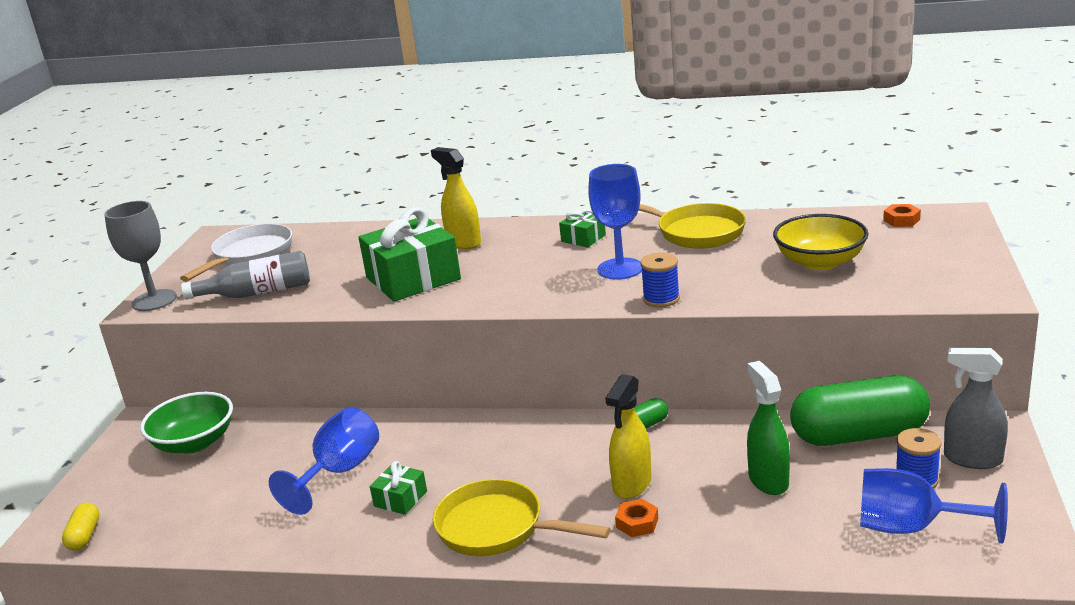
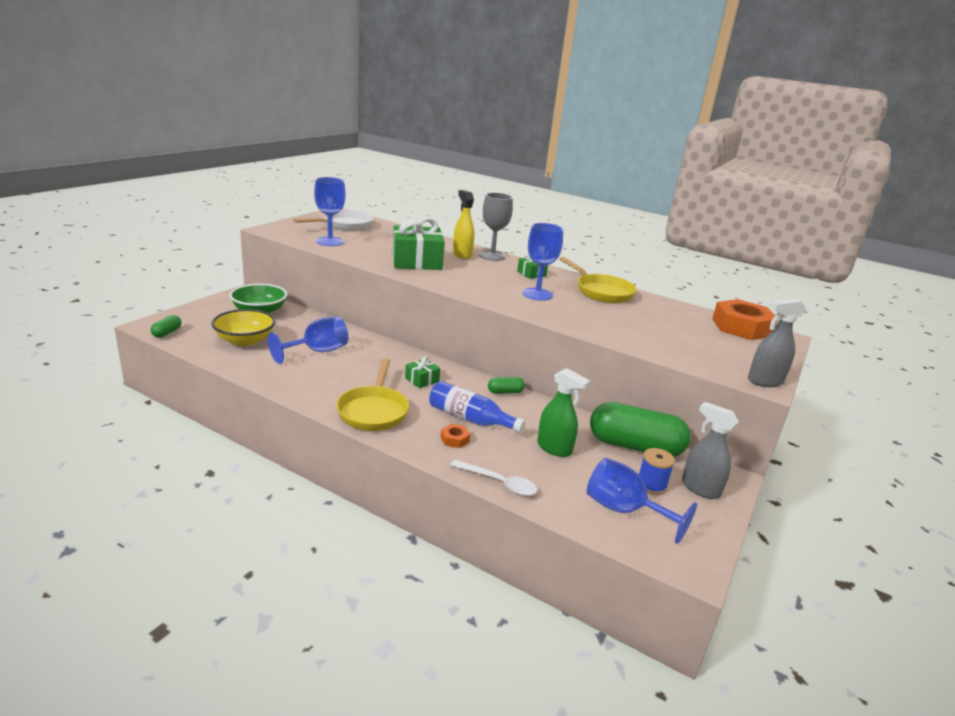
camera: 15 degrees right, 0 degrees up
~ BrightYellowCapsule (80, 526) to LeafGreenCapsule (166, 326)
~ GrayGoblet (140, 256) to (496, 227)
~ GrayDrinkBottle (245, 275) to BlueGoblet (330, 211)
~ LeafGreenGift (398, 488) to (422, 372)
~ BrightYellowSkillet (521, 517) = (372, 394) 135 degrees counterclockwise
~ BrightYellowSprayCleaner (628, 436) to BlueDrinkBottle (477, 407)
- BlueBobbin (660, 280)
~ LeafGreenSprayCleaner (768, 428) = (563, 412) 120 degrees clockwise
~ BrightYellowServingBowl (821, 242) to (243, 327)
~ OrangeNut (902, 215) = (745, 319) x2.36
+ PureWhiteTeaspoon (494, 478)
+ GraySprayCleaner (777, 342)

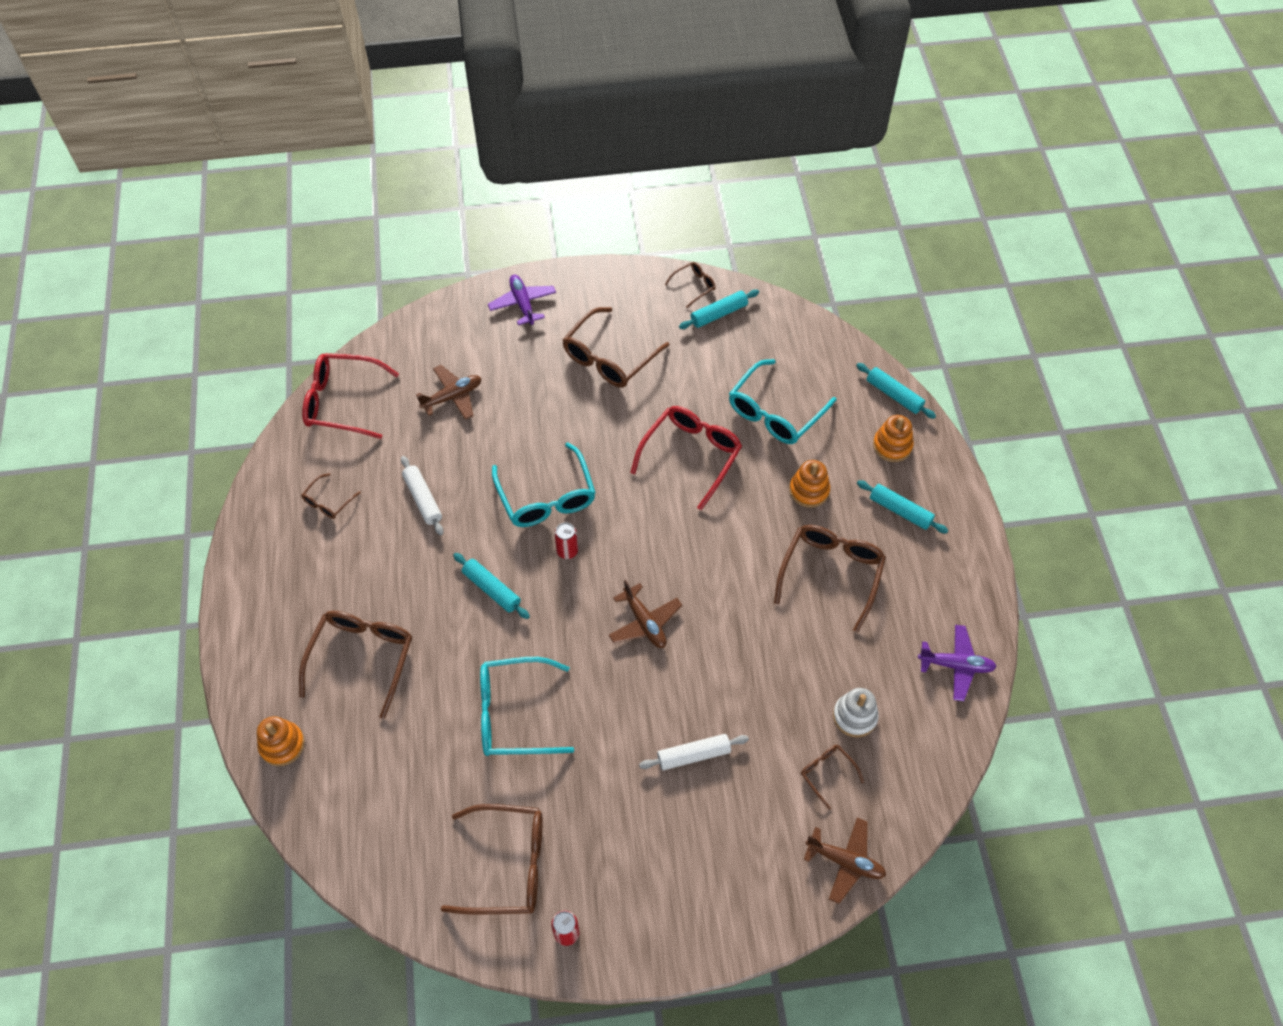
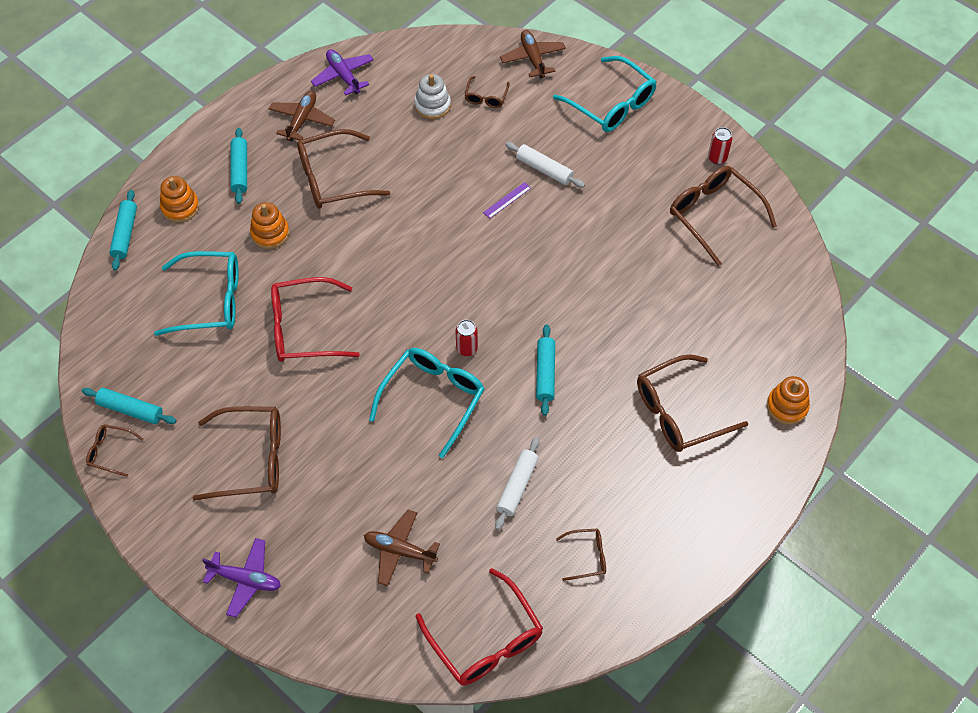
camera: 130 degrees left, 0 degrees up
~ TurquoiseGlasses (527, 706) to (605, 94)
~ VioletPlane (522, 300) = (241, 578) 105 degrees counterclockwise
~ BrownPlane (645, 614) to (302, 116)
+ VioletStraightedge (507, 200)

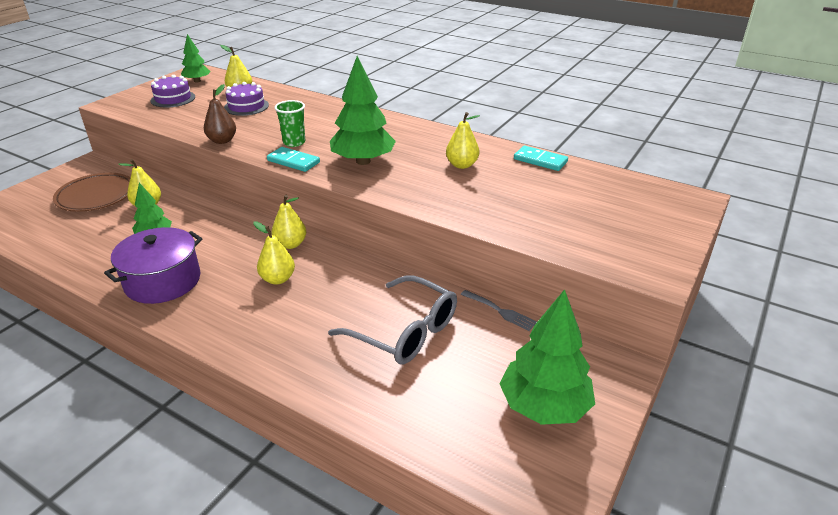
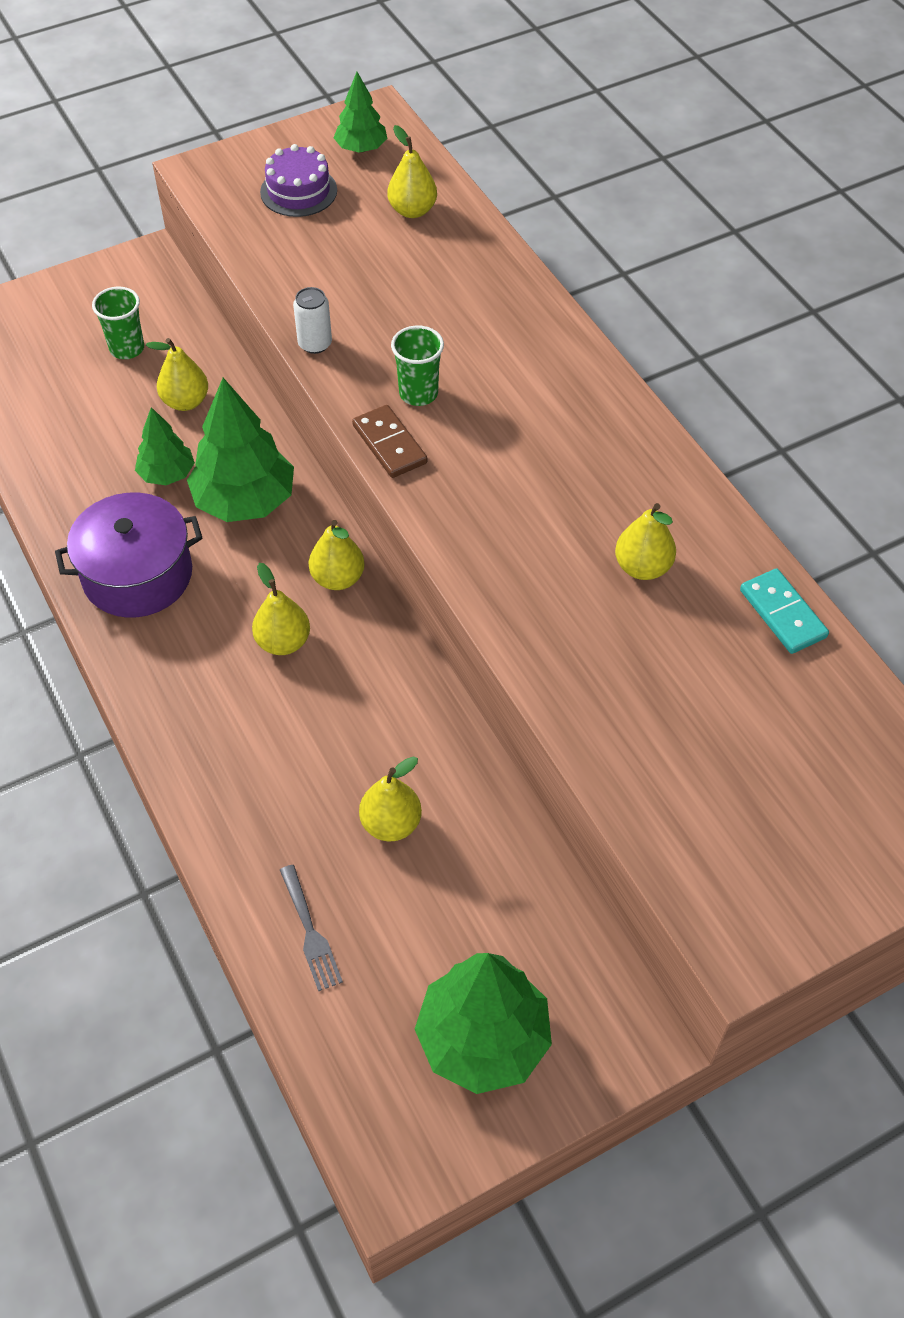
camera: 30 degrees right, 20 degrees up
~ BrownDinnerPlate (92, 192) to LeafGreenCup (118, 323)
~ BrownToyPear (220, 114) to PureWhiteSodaCan (312, 320)
- VioletCake (246, 99)
~ TurquoiseDomino (293, 159) to BrownDomino (389, 441)
~ GrayGlasses (392, 319) to BrightYellowToyPear (390, 799)
~ LeafGreenTree (363, 110) to (240, 450)
~ GrayFork (499, 310) to (311, 928)

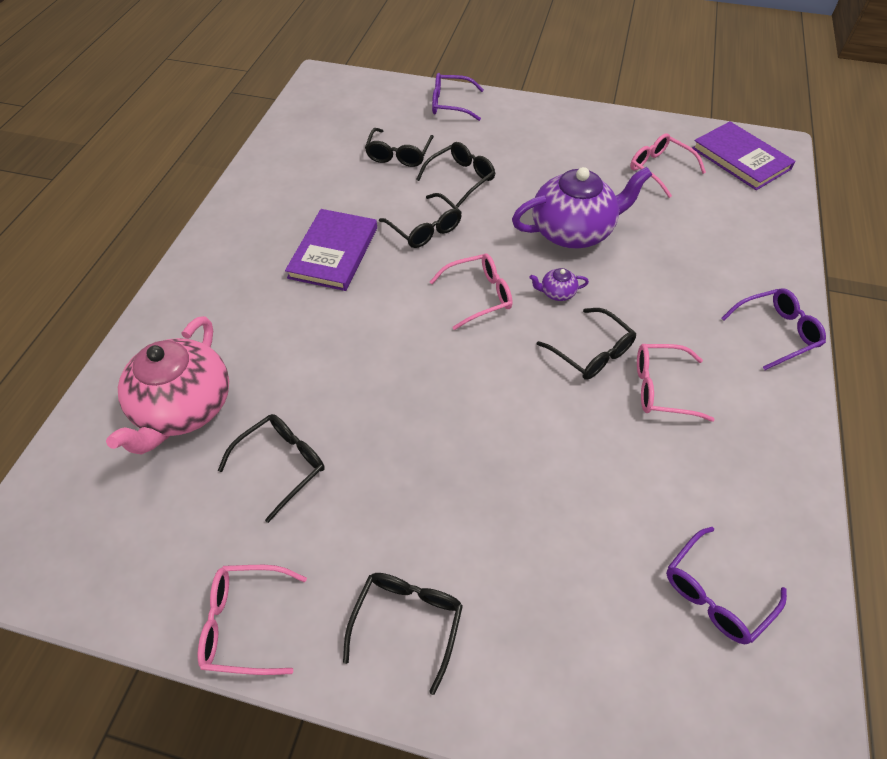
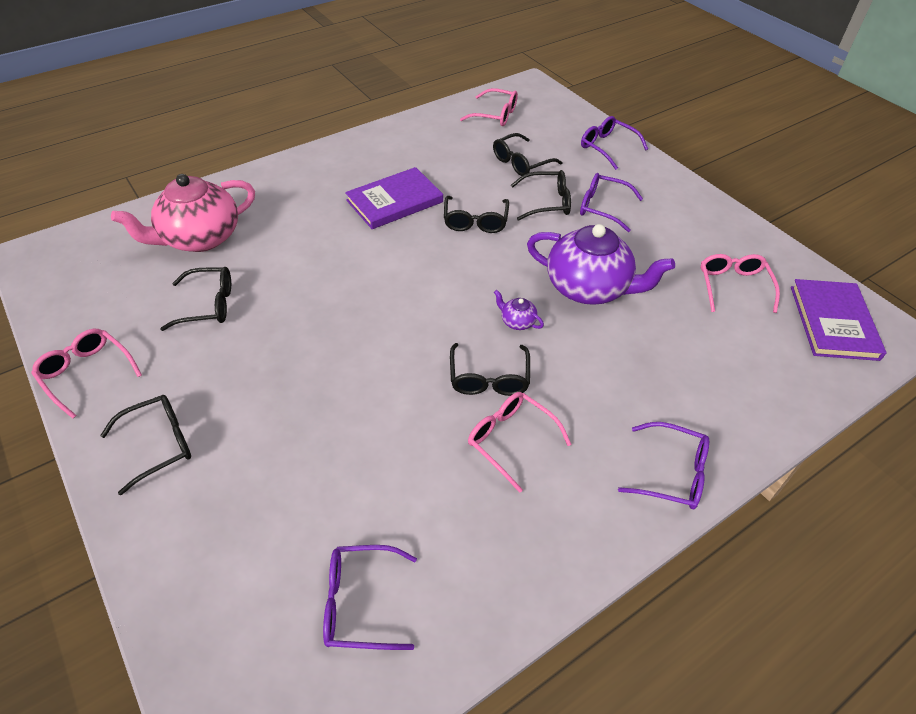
camera: 40 degrees right, 5 degrees down
~ RosePinkGlasses (471, 292) to (489, 107)
+ VioletGlasses (611, 202)

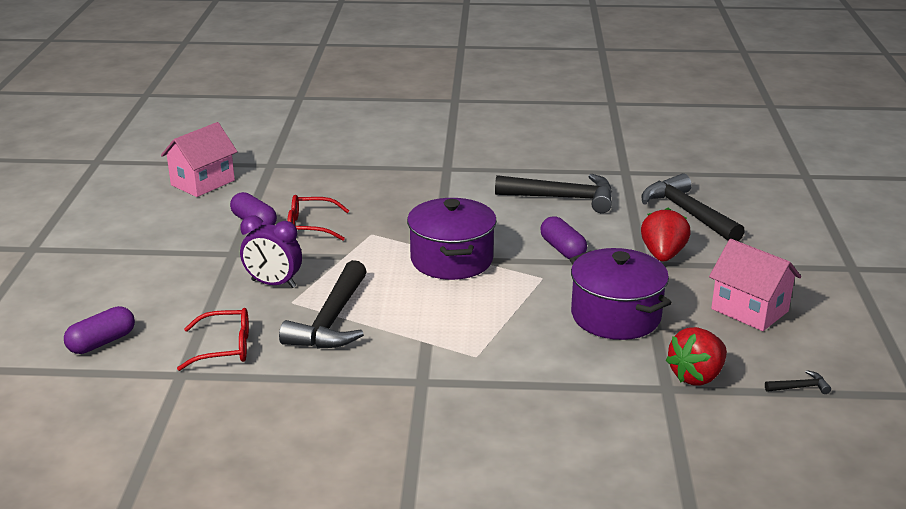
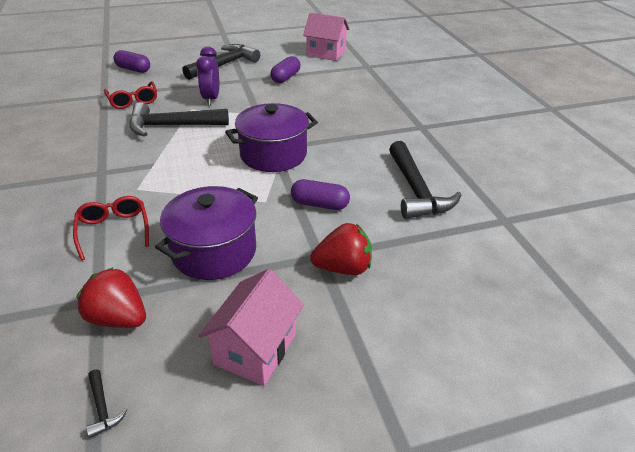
camera: 70 degrees right, 10 degrees up
~ ScarletGlasses (318, 218) to (111, 228)
~ VioletCapsule (563, 237) = (320, 194) 60 degrees clockwise
~ JetBlackCarpenter'sHammer (693, 207) to (221, 62)

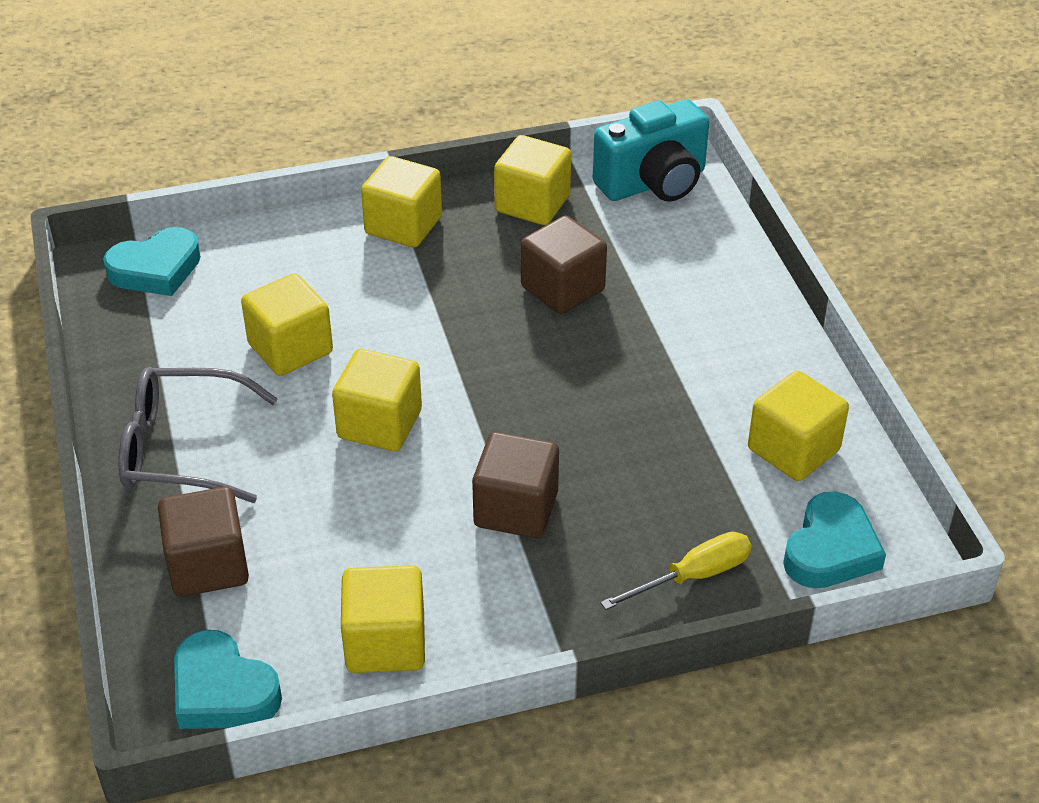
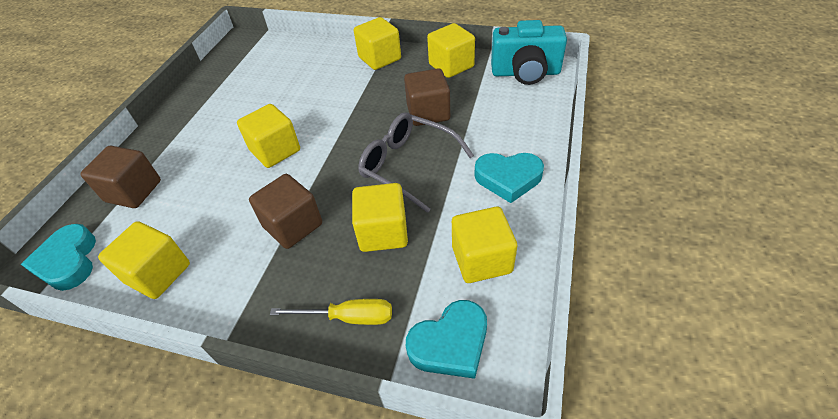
camera: 35 degrees right, 5 degrees up
~ TurquoiseHeart (152, 261) to (509, 178)
~ GrayGlasses (198, 435) to (416, 162)
~ BrightYellowSolidCube (287, 324) to (380, 217)

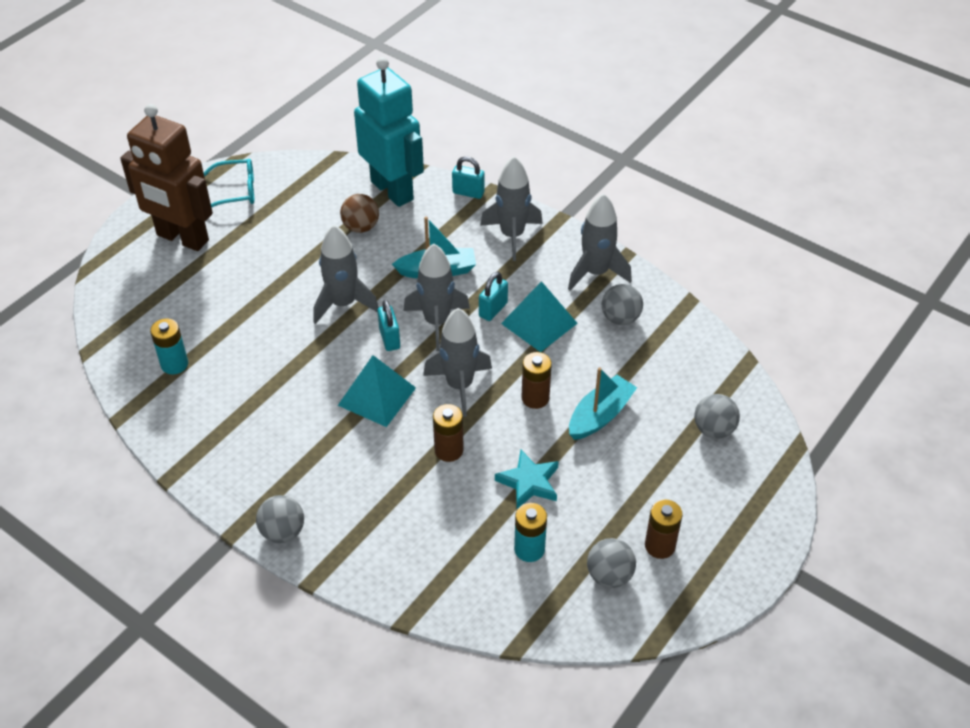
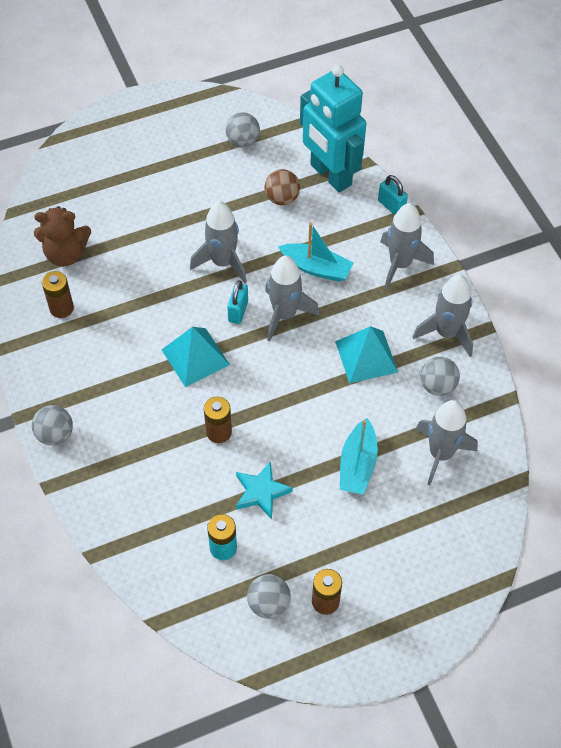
camera: 30 degrees right, 10 degrees up
- BrownRobot (166, 177)
~ TurquoiseBattery (169, 346) to BrownTeddyBear (62, 236)
- TurquoiseGlasses (229, 183)
~ TurquoiseRobot (389, 132) = (333, 128) 150 degrees clockwise
~ GraySpaceship (457, 362) to (447, 442)
- TurquoiseLock (493, 296)
~ BrownBattery (536, 380) to (58, 294)
~ TurquoiseToyBoat (603, 403) = (359, 456) 120 degrees clockwise
~ GraySphere (717, 416) to (242, 130)

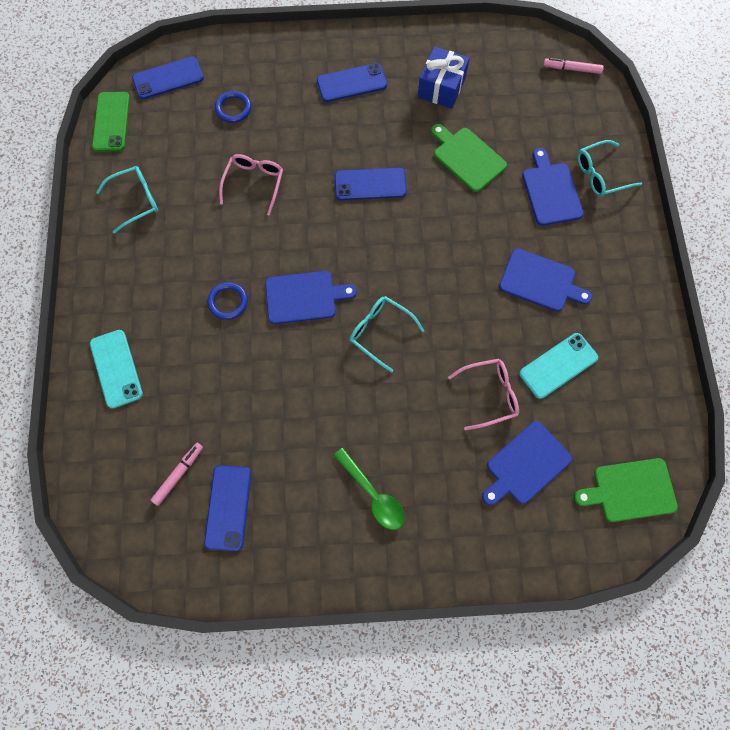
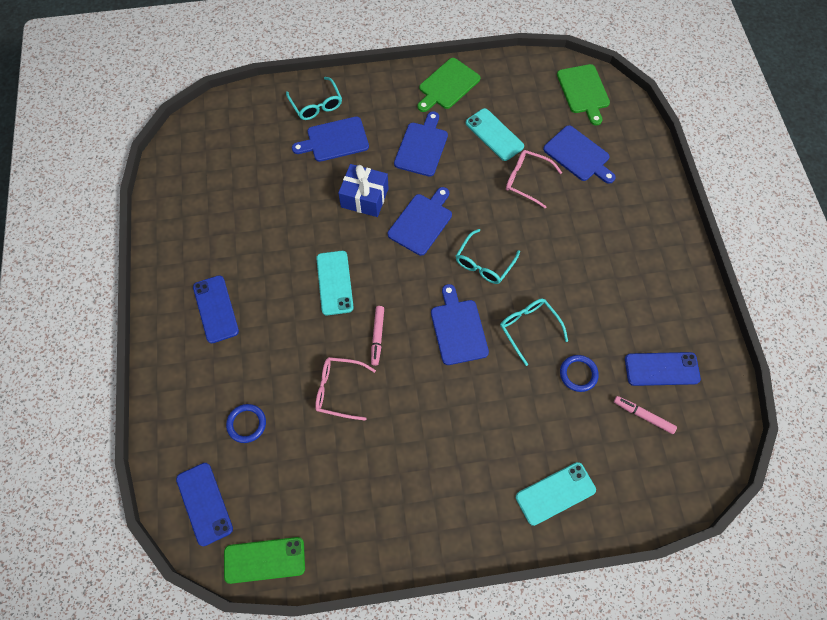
camera: 95 degrees left, 5 degrees down
~ TurquoiseGlasses (127, 200) to (534, 332)
~ BlueHoop (227, 301) to (579, 373)
- LeafGreenTeaspoon (369, 489)
~ BlueMobilePhone (371, 184) to TurquoiseMobilePhone (335, 283)
~ BlueGift (444, 77) to (363, 190)
~ LeafGreenCuttingBoard (469, 158) to (449, 85)
~ RosePinkGlasses (483, 395) = (534, 179) 45 degrees counterclockwise
~ RosePinkMarkerPen (573, 66) to (377, 336)
+ BlueCuttingBoard (420, 221)

